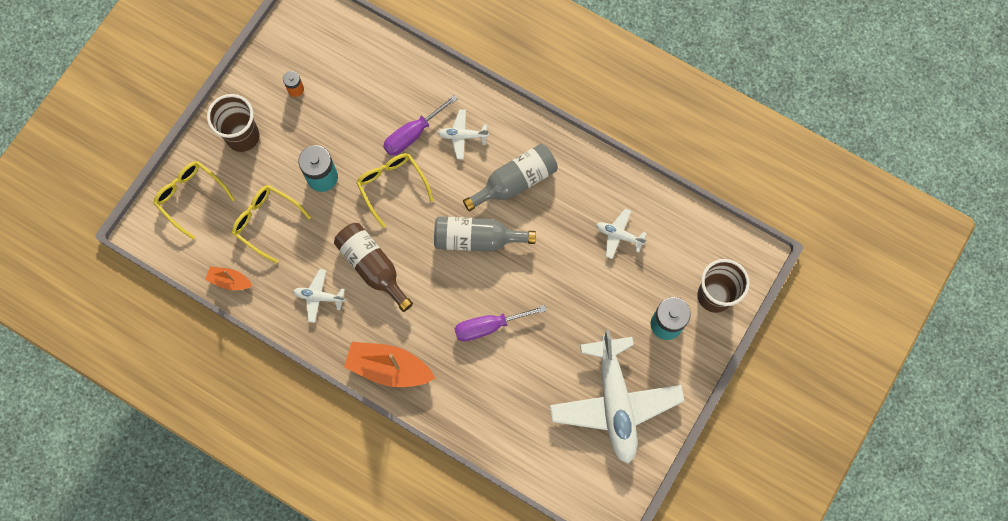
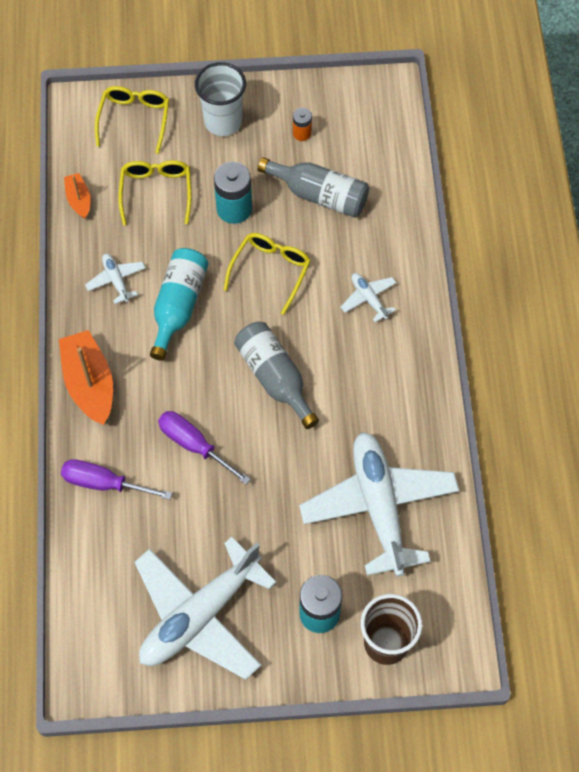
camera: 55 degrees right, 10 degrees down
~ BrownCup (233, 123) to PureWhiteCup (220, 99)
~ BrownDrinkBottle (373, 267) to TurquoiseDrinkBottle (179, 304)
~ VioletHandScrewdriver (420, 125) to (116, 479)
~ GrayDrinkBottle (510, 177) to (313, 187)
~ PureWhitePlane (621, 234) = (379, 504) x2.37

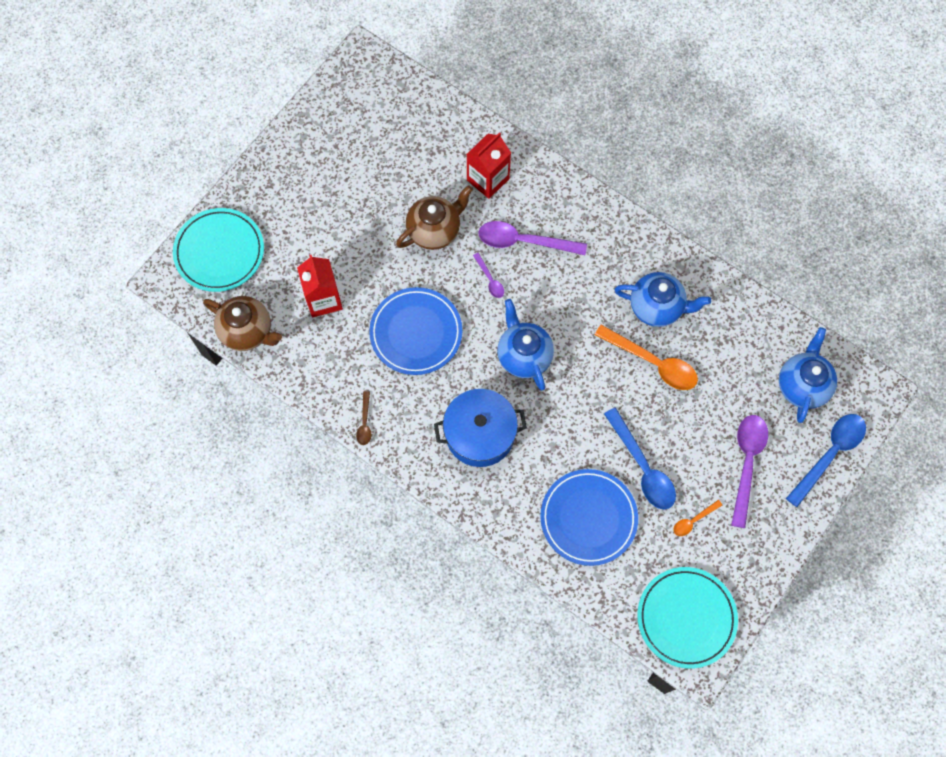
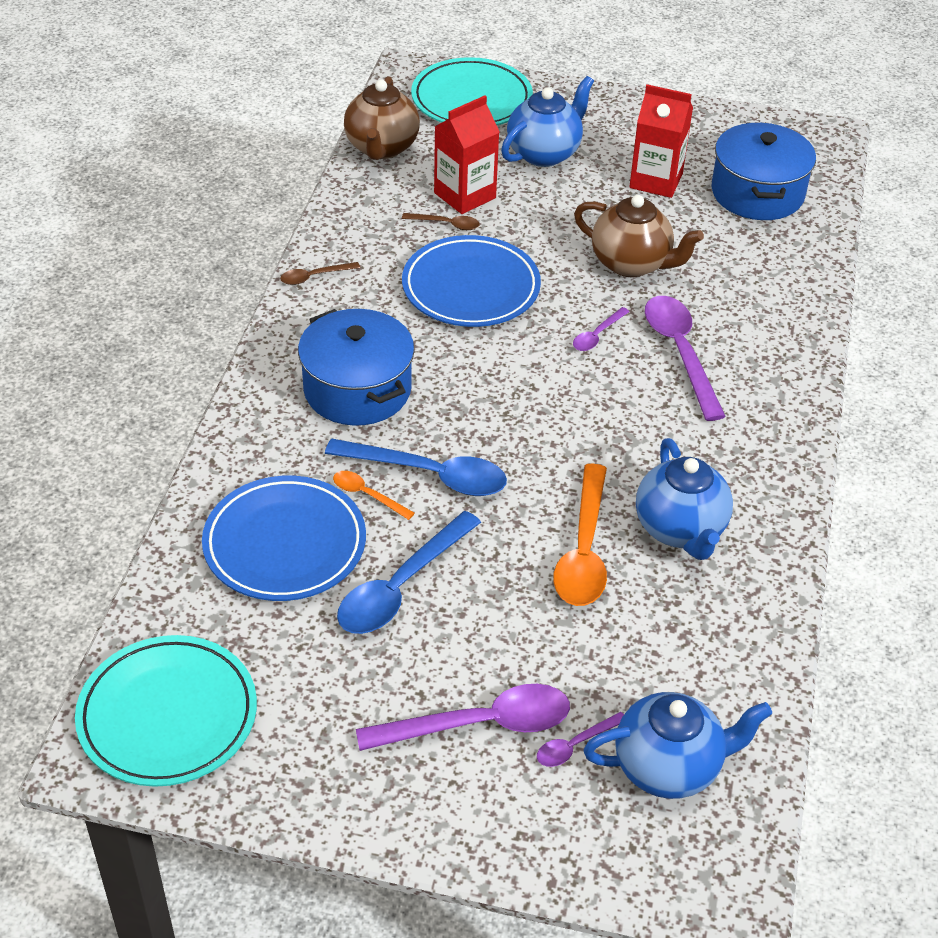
camera: 65 degrees right, 25 degrees down
~ ScarletCarton (489, 165) to (661, 141)
~ BlueTeapot (525, 344) to (547, 121)
~ OrangeTeaspoon (697, 518) to (374, 495)
~ BlueTeaspoon (826, 460) to (416, 467)
+ BrownTeaspoon (441, 221)
+ VioletTeaspoon (580, 739)
+ BlueCookingPot (764, 171)

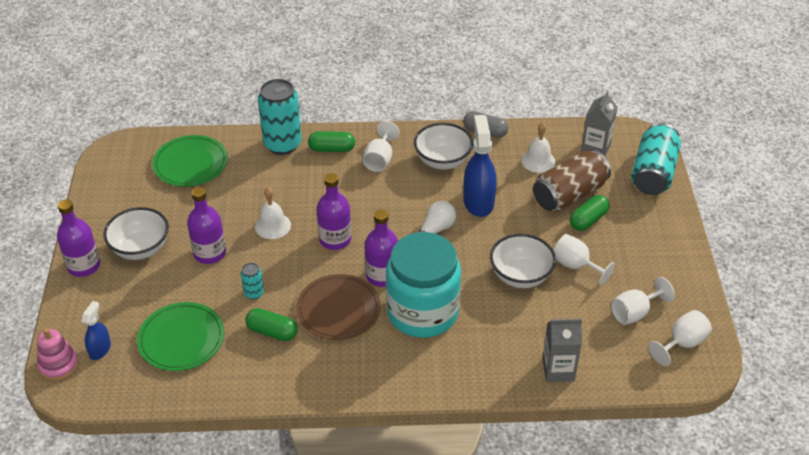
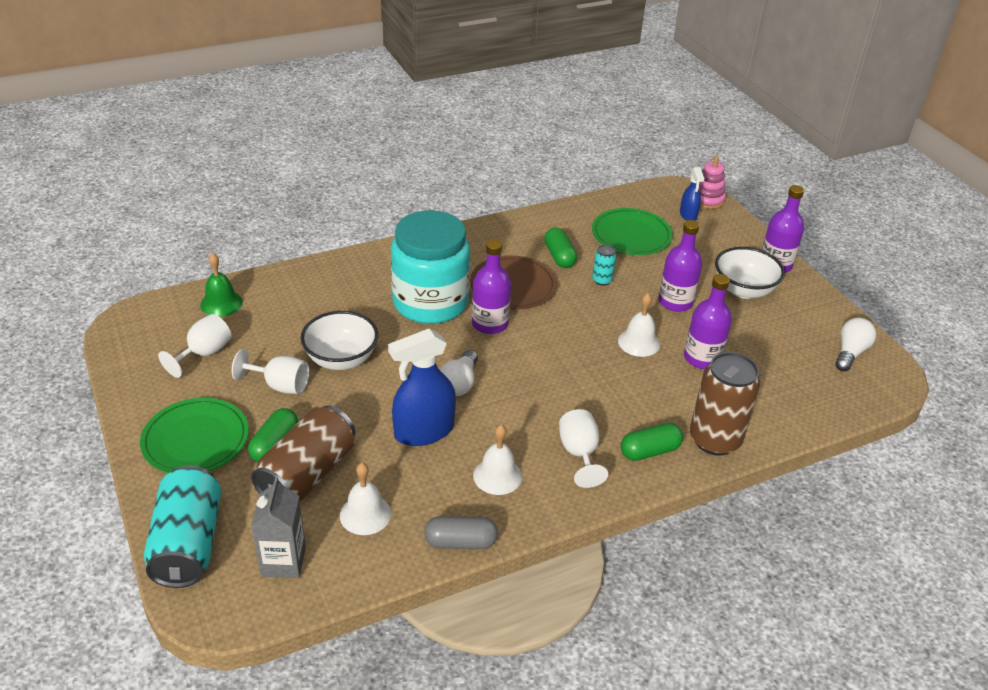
camera: 155 degrees right, 5 degrees down
~ LeafGreenDinnerPlate (190, 161) to (194, 435)
~ LeafGreenCapsule (271, 324) = (560, 248) 75 degrees clockwise
~ TurquoiseSodaCan (280, 117) to BrownSodaCan (725, 404)
~ VioletDrinkBottle (334, 211) to (708, 321)
~ PureWhiteServingBowl (443, 146) to PureWhiteHandBell (497, 460)
~ BlueSprayCleaner (480, 166) = (422, 387) 90 degrees clockwise
- GrayCarton (562, 350)
- PureWhiteGoblet (680, 338)
+ LeafGreenHandBell (221, 285)
+ PureWhiteLightbulb (856, 344)

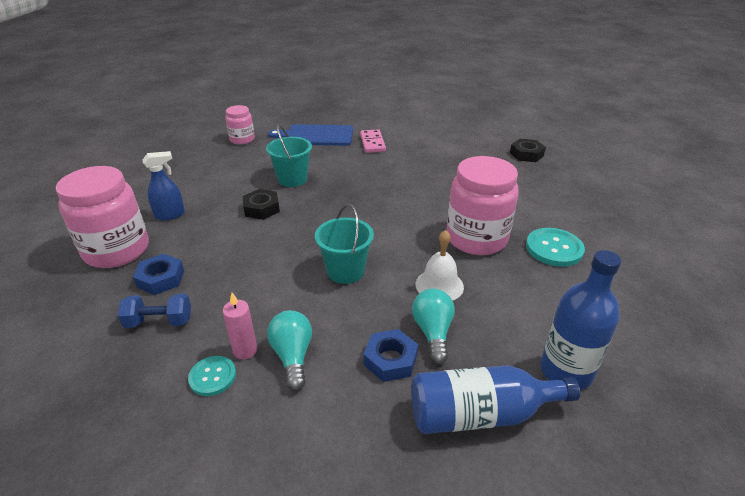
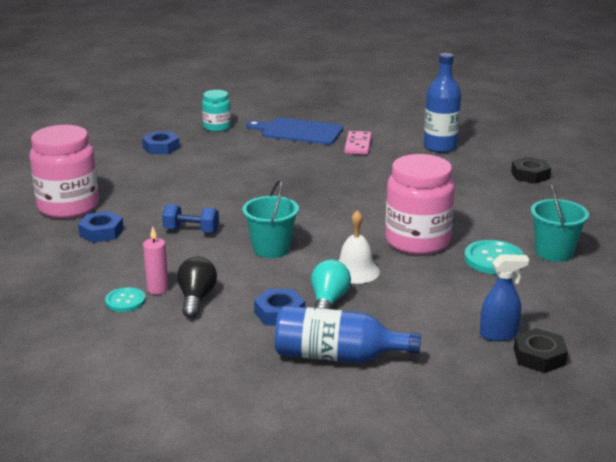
camera: 15 degrees right, 10 degrees down
~ BlueFreeWeight (154, 311) to (190, 218)
~ BlueSprayCleaner (163, 186) to (505, 297)
~ RosePinkPreserveJar (240, 125) to TurquoisePreserveJar (216, 111)
~ JetBlackNut (261, 204) to (541, 350)
~ TurquoisePail (289, 155) to (560, 222)
~ TurquoiseLightbulb (289, 350) to JetBlackLightbulb (197, 287)
~ BlueDrinkBottle (580, 320) to (442, 103)
+ BlueNut (161, 143)

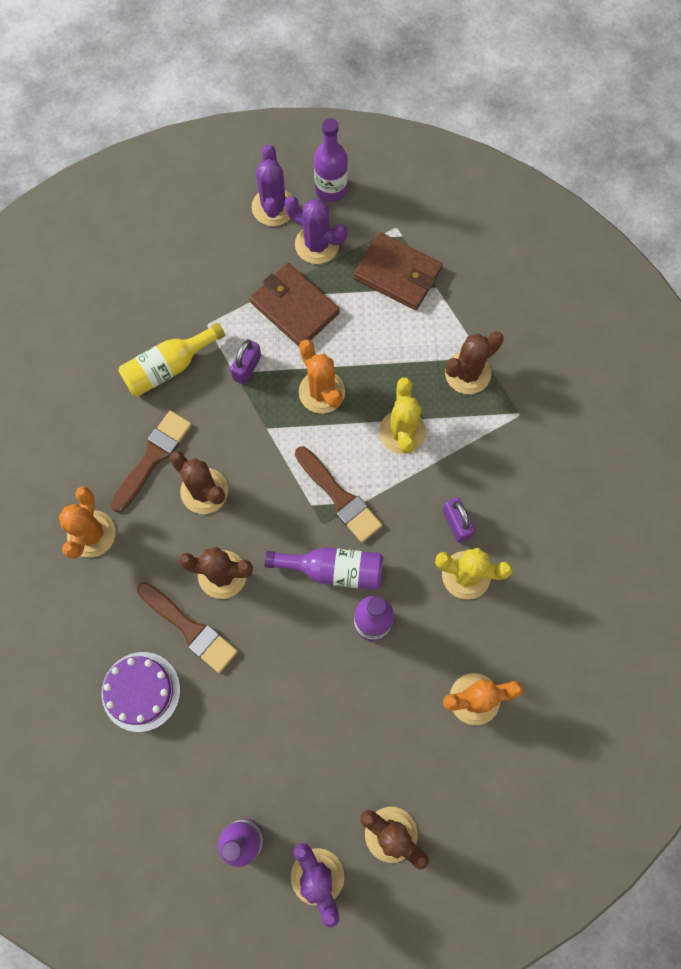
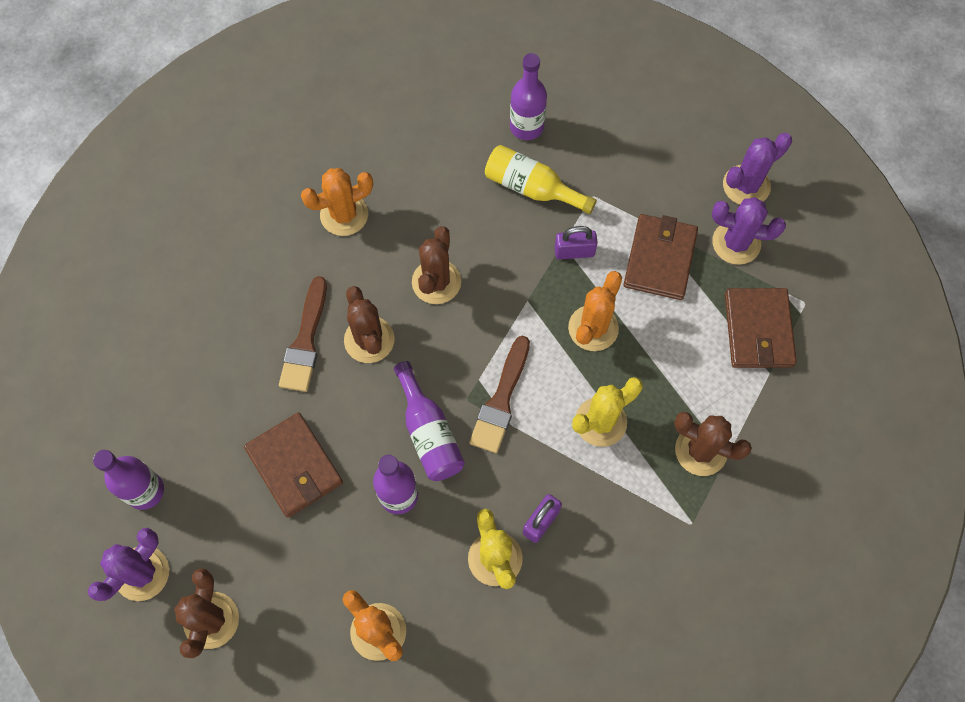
camera: 60 degrees right, 5 degrees down
- VioletCake (141, 692)
- BrownPaintbrush (151, 462)
~ VioletSaguaroCactus (316, 230) = (749, 231) 75 degrees counterclockwise
~ VioletDrinkBottle (331, 160) to (528, 96)
+ BrownCardWallet (293, 465)

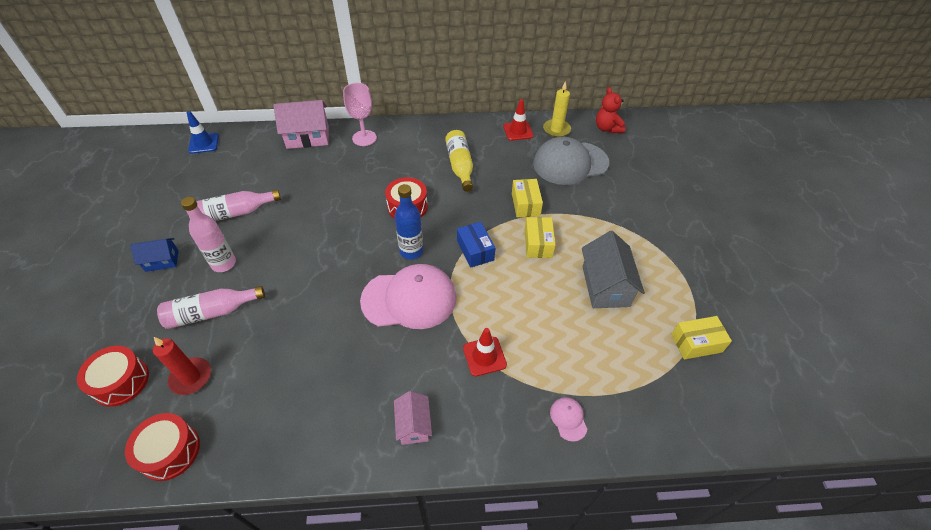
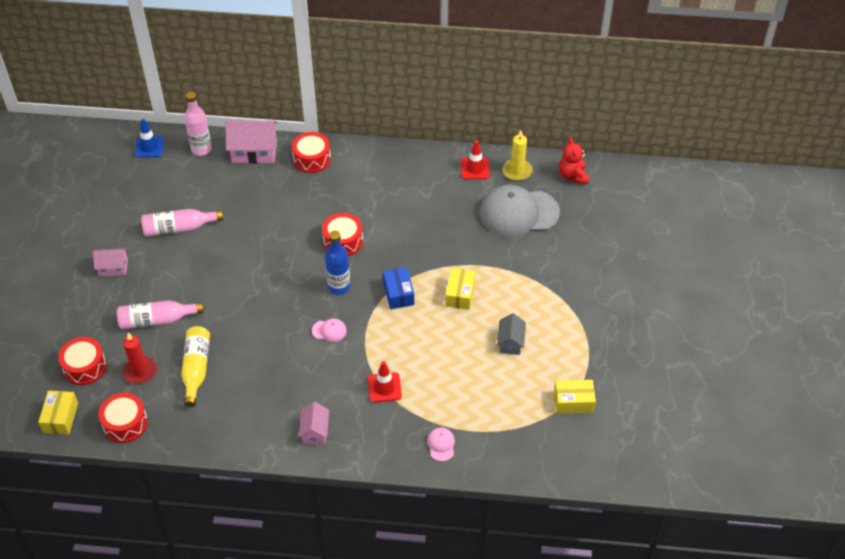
camera: 10 degrees right, 0 degrees up
~ BlueToyHouse (154, 255) to RosePinkToyHouse (110, 262)
~ RosePinkDrinkBottle (208, 234) to (198, 124)
~ RosePinkGoblet (360, 114) to ScarletDrum (311, 152)
~ RosePinkPeakedCap (408, 296) = (329, 330) x0.40
~ BrightYellowDrinkBottle (459, 161) to (195, 366)
~ BrightYellowPackage (527, 198) to (58, 412)
~ GrayToyHouse (613, 269) = (511, 334) x0.59

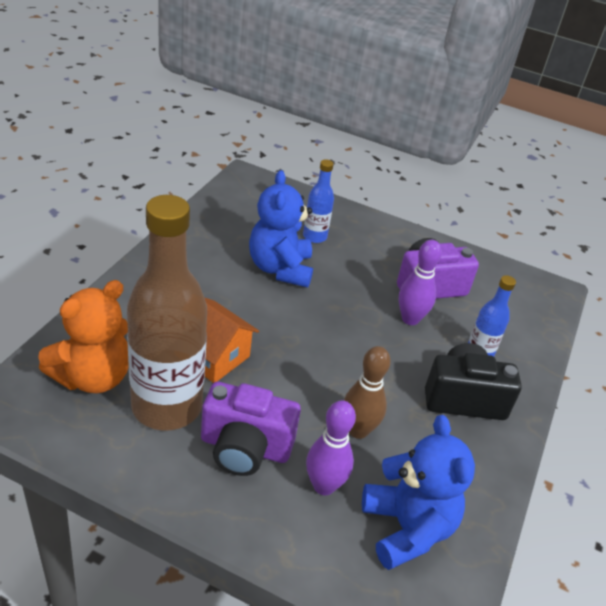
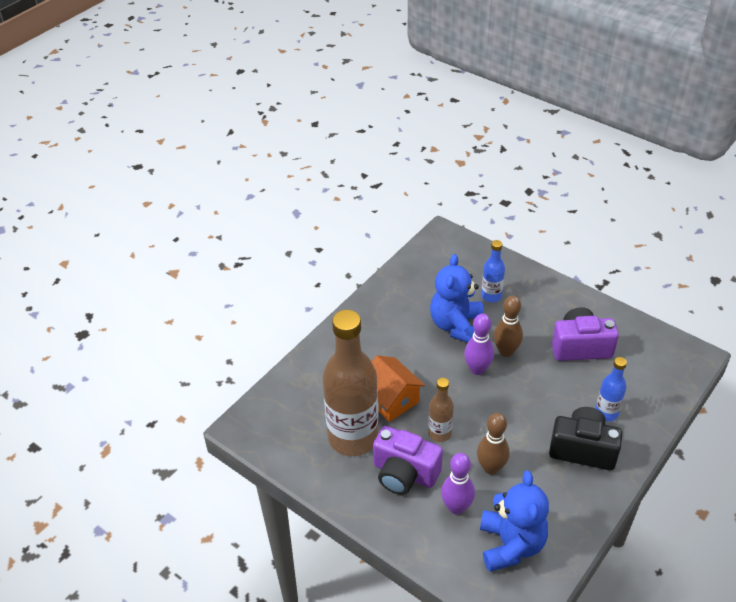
camera: 20 degrees right, 5 degrees up
- OrangeTeddyBear (83, 336)
~ VioletTenpin (420, 282) to (479, 344)
+ BrownDrinkBottle (441, 410)
+ BrownTenpin (508, 326)

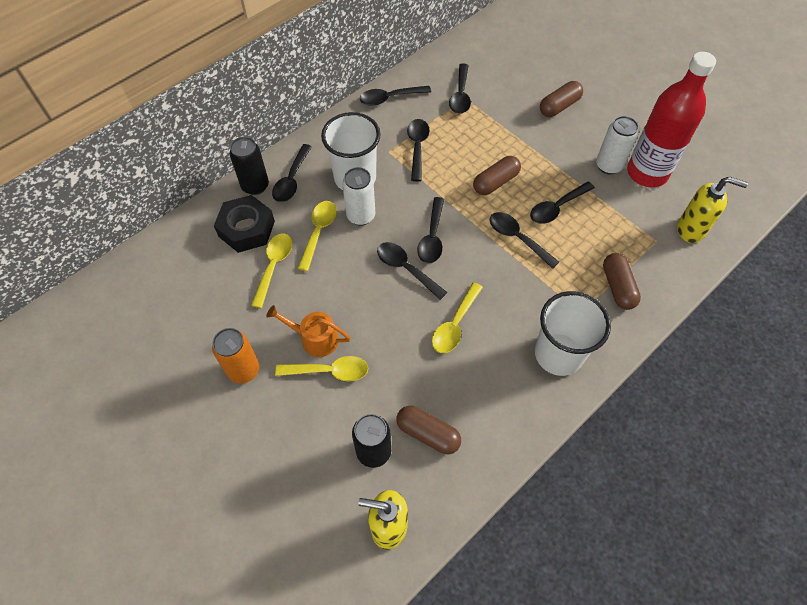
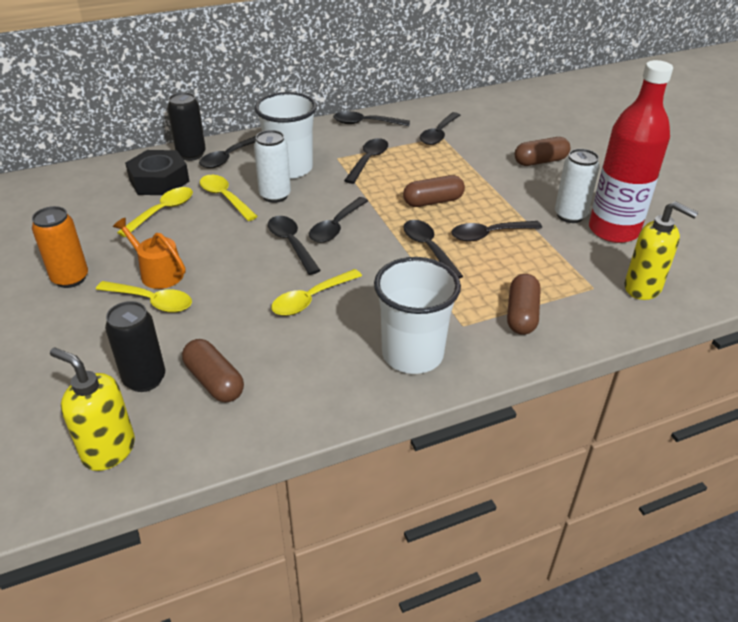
camera: 20 degrees right, 20 degrees down
~ BrightYellowTeaspoon (317, 236) = (229, 198) 75 degrees counterclockwise

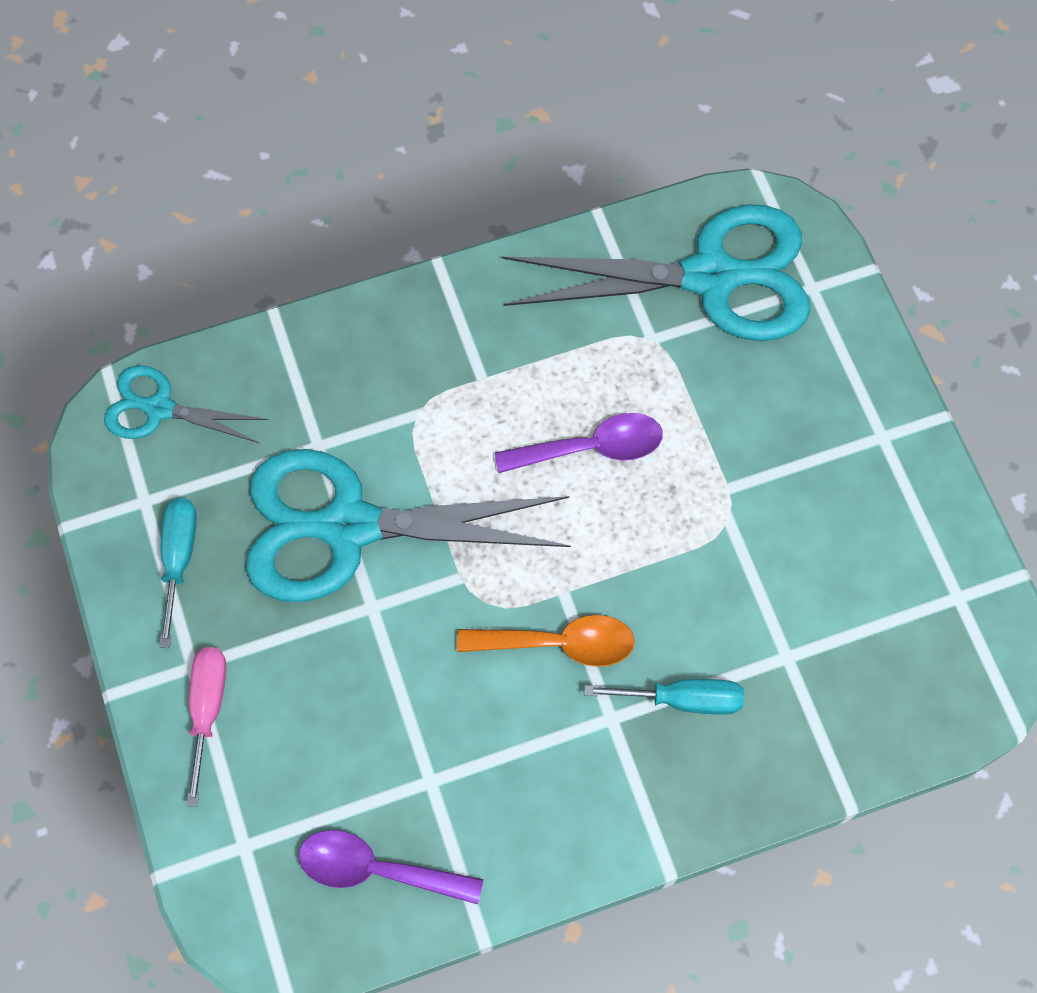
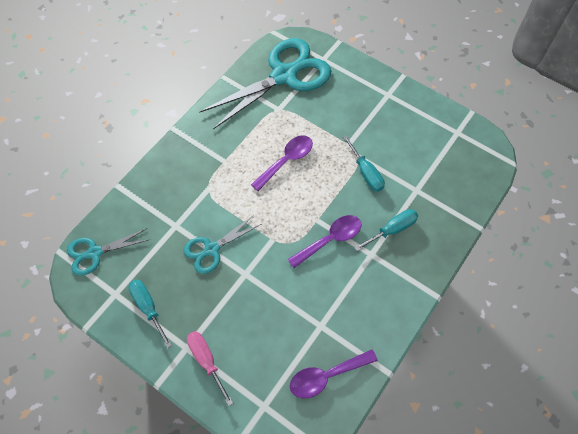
camera: 35 degrees left, 5 degrees down
~ TurquoisePairOfScissors (408, 525) = (222, 244) x0.51
~ OrangeTeaspoon (546, 641) to VioletTeaspoon (324, 241)
+ TurquoiseHandScrewdriver (364, 163)

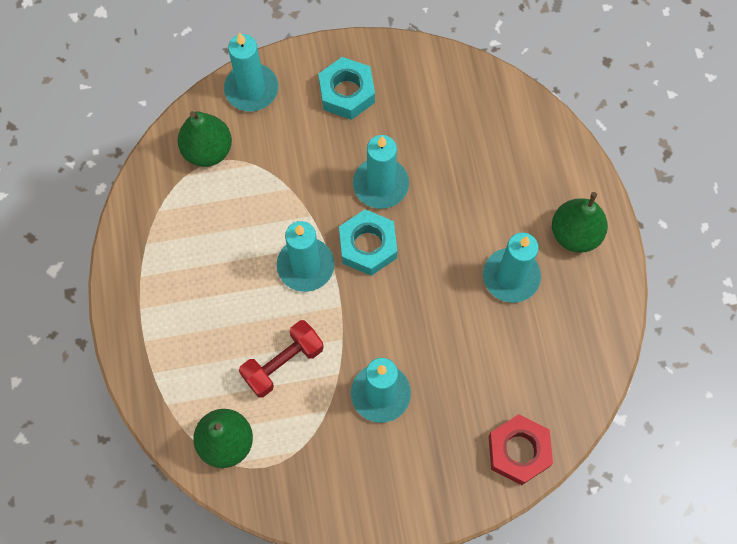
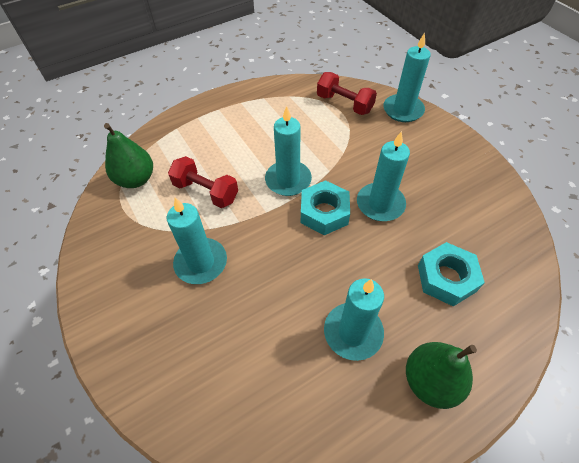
camera: 70 degrees right, 15 degrees down
~ LeafGreenToyPear (204, 139) to ScarletFreeWeight (347, 93)
~ TurquoiseNut (346, 88) to (451, 274)
- ScarletNut (521, 449)

